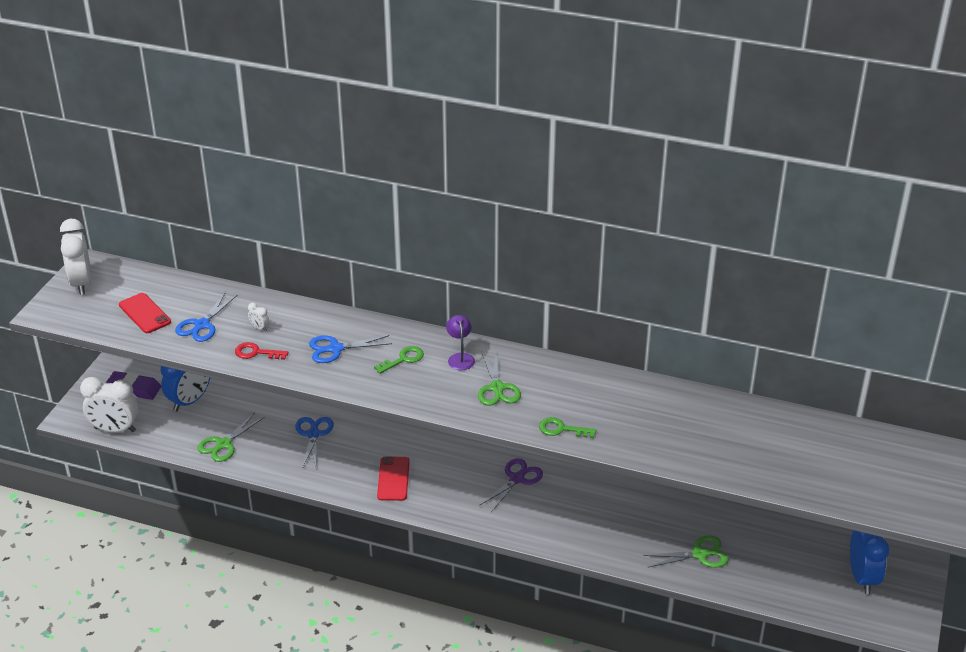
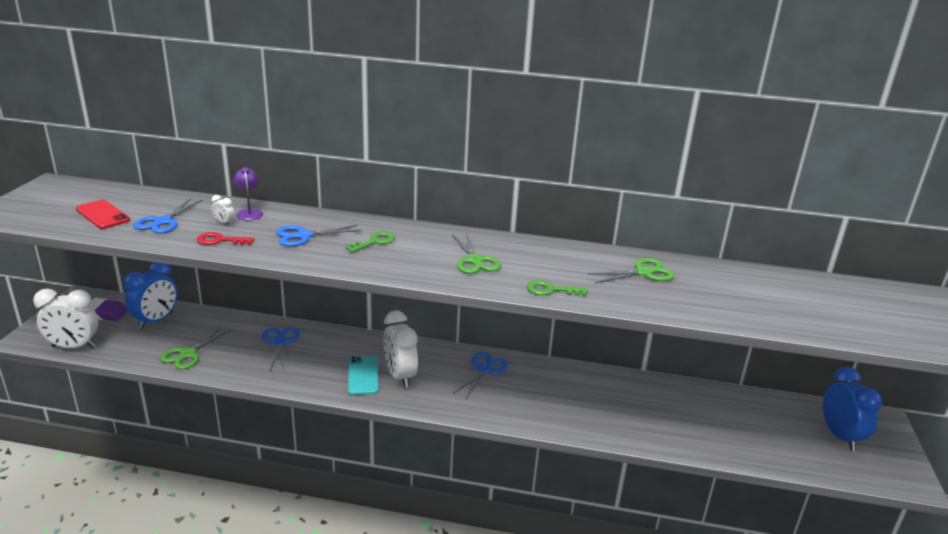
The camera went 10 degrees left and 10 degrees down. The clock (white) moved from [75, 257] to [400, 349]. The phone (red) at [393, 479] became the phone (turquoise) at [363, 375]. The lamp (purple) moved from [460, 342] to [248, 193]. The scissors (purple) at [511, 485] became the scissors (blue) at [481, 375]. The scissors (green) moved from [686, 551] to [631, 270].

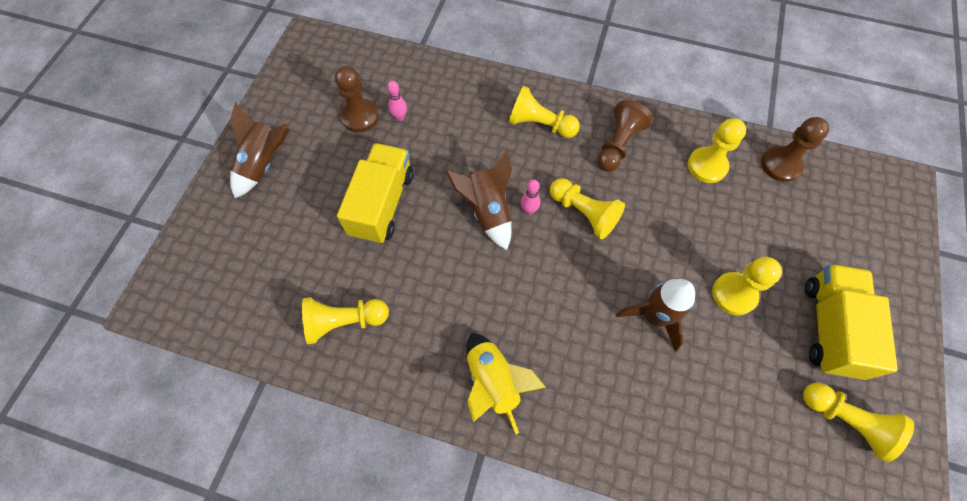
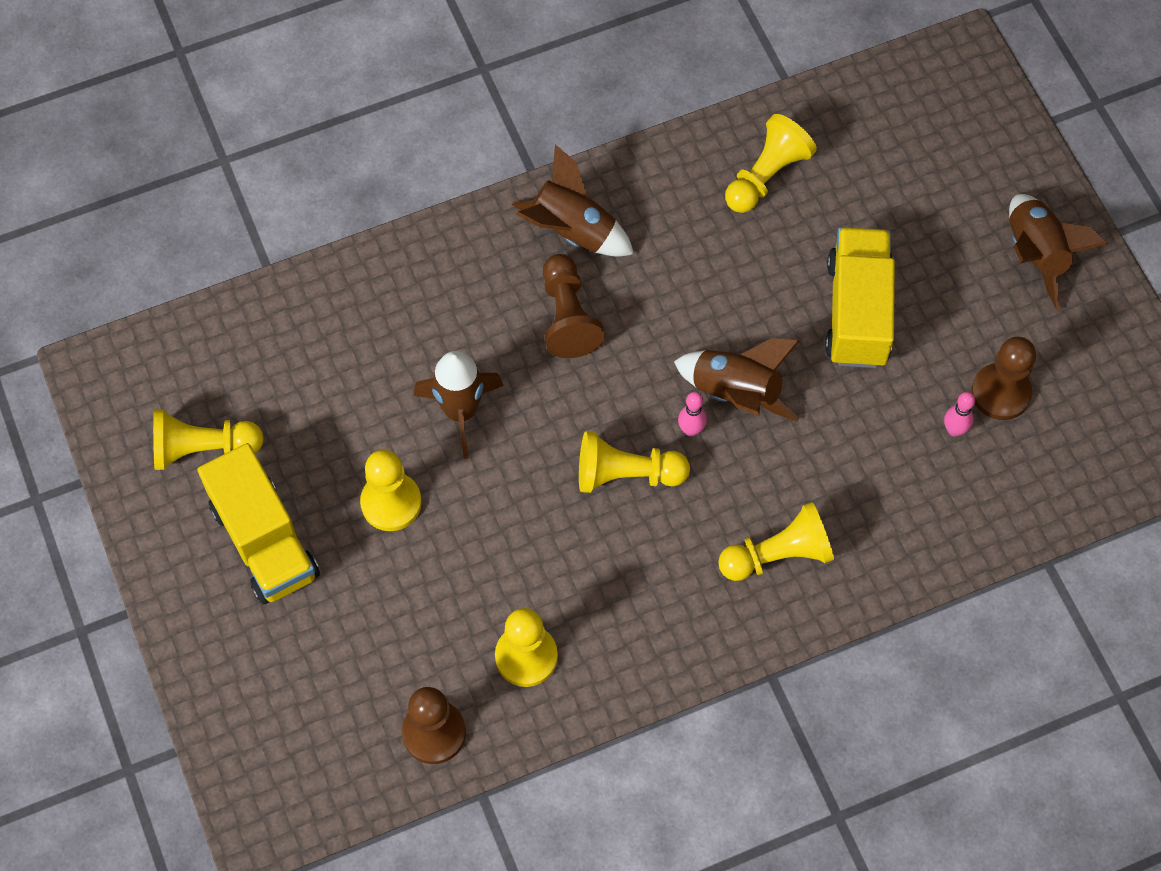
The camera went 140 degrees right and 0 degrees up. The truck (yellow) at [375, 193] turned 150 degrees counterclockwise. The rocket (yellow) at [506, 383] became the rocket (brown) at [573, 201]. The pawn (brown) moved from [625, 136] to [574, 306].

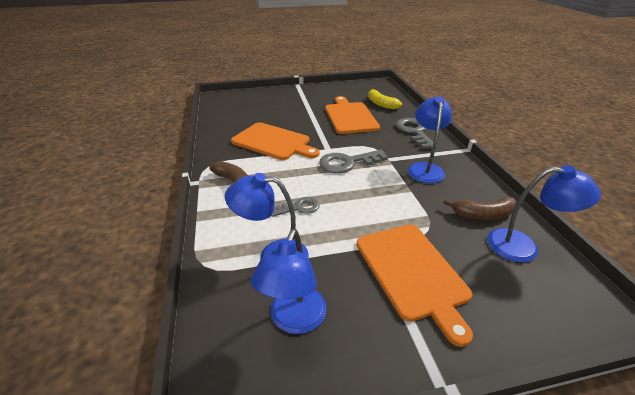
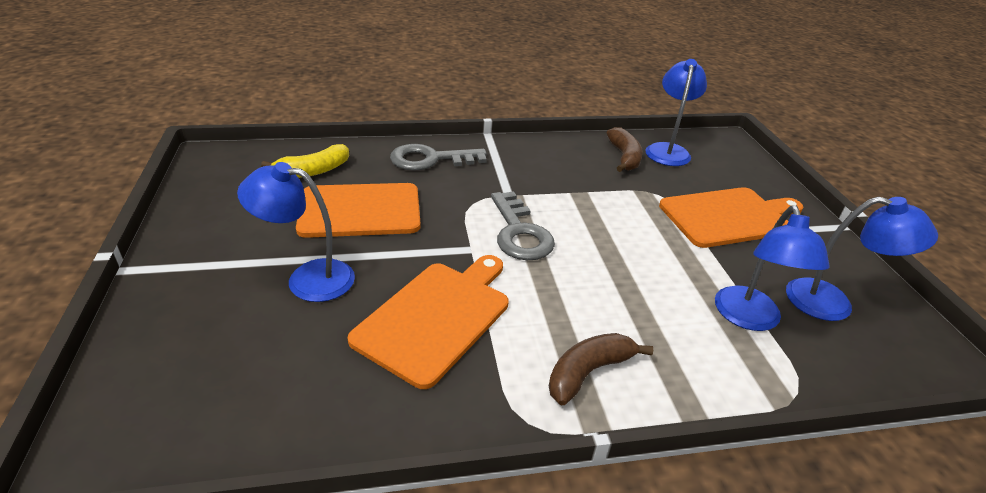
The camera went 90 degrees left and 0 degrees up. The key (grey) at [295, 207] disappeared. The lamp (blue) moved from [430, 139] to [296, 232].

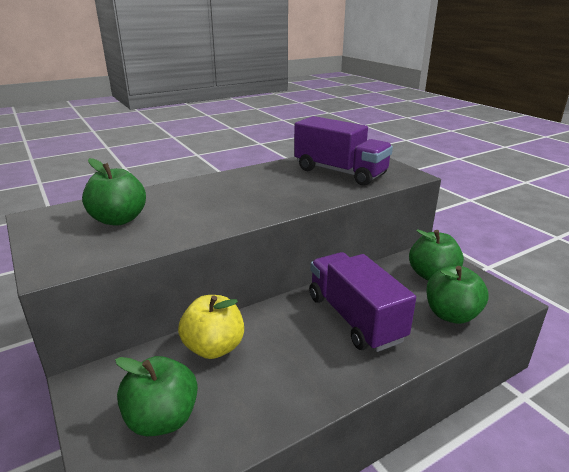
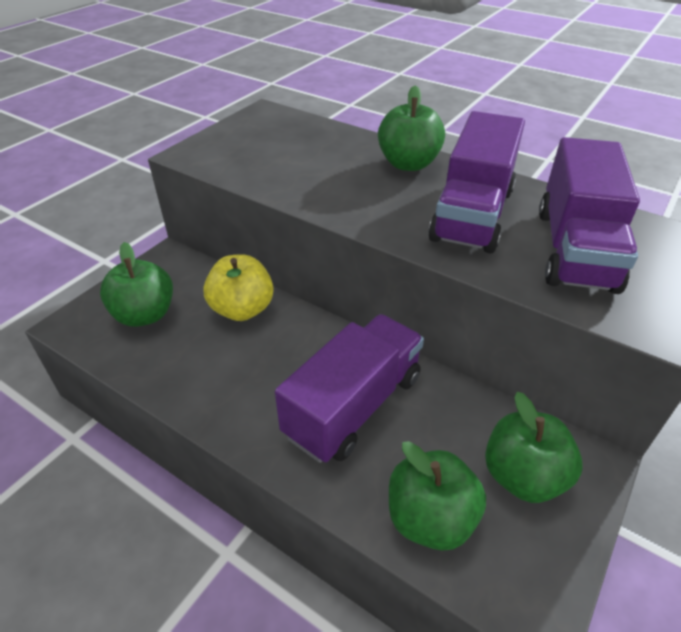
The camera went 65 degrees right and 15 degrees up. The apple (green) moved from [114, 192] to [411, 128]. The truck (purple) at [476, 182] appeared.

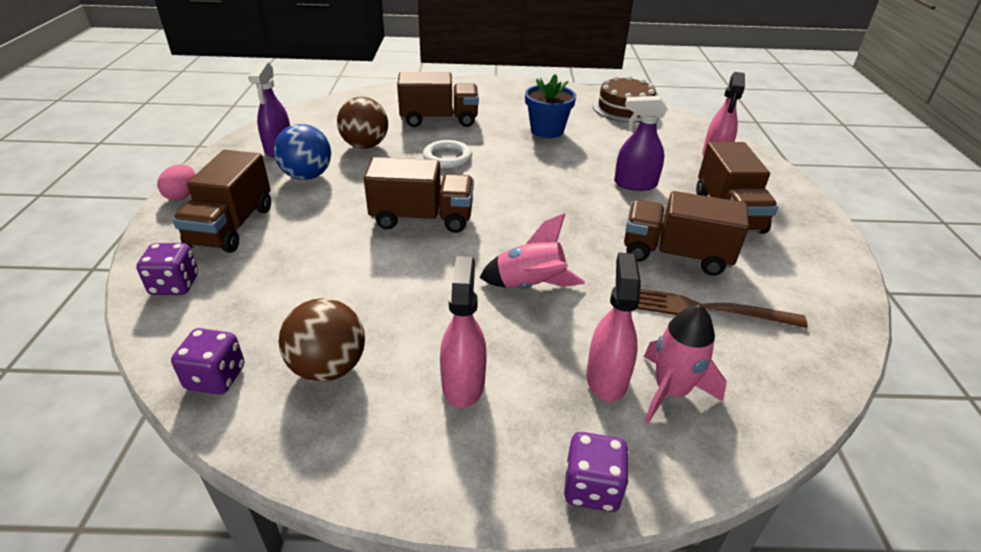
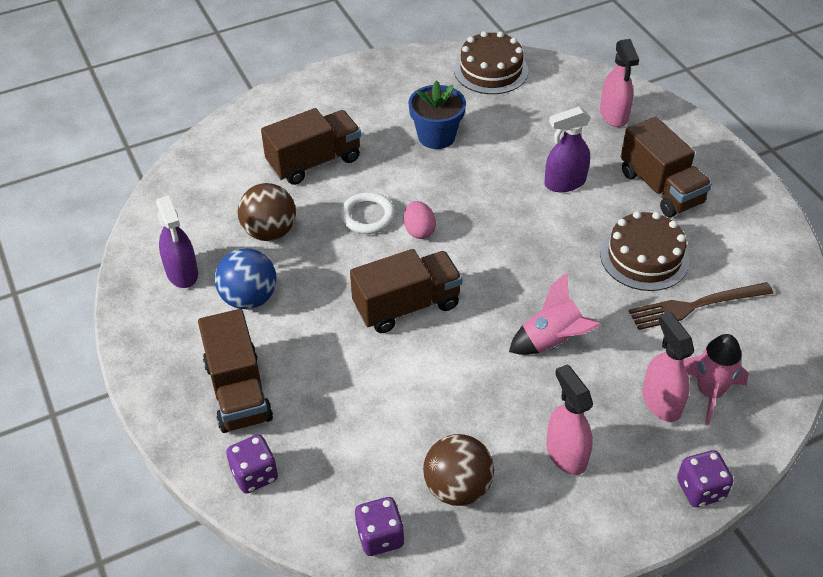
The camera went 25 degrees left and 10 degrees up. The egg (pink) moved from [176, 182] to [420, 220]. The truck (brown) at [686, 233] was replaced by the cake (brown) at [645, 251].

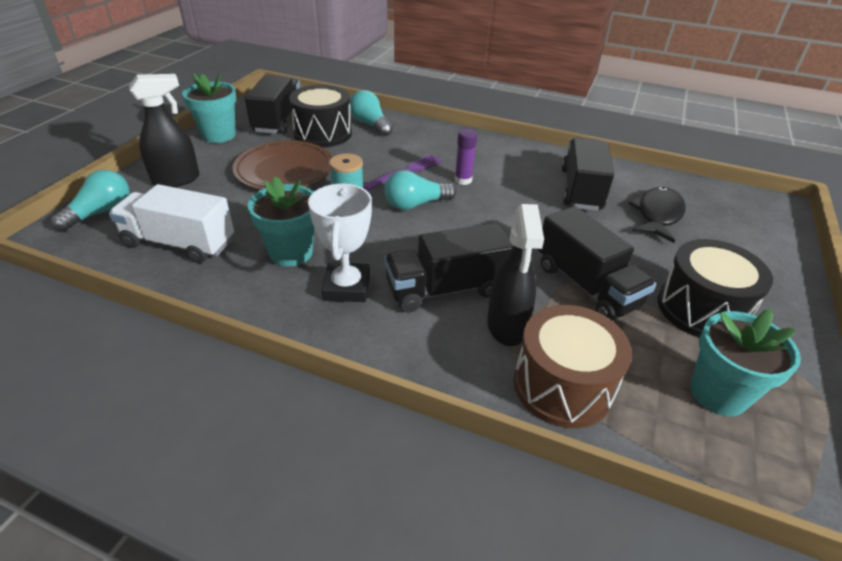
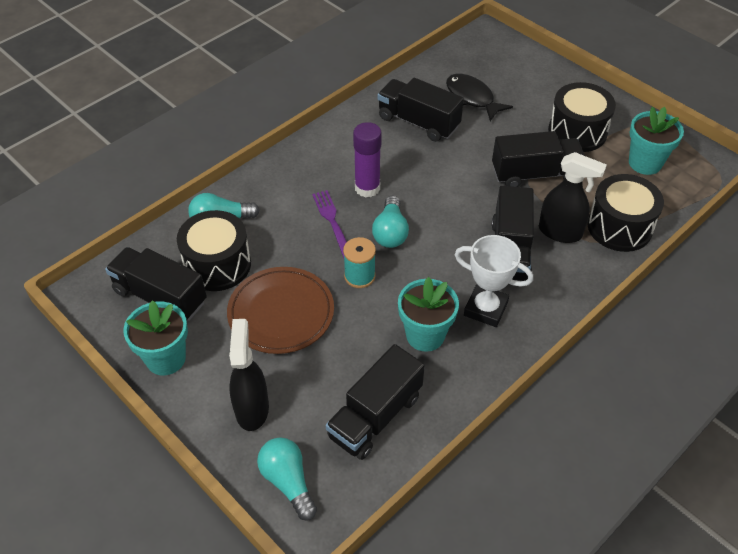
The camera went 65 degrees left and 10 degrees up. The truck (white) at [171, 223] became the truck (black) at [375, 402]. The glue stick (purple) at [466, 157] changed to 1.53 times the size. The drum (brown) at [573, 366] became the drum (black) at [625, 213].

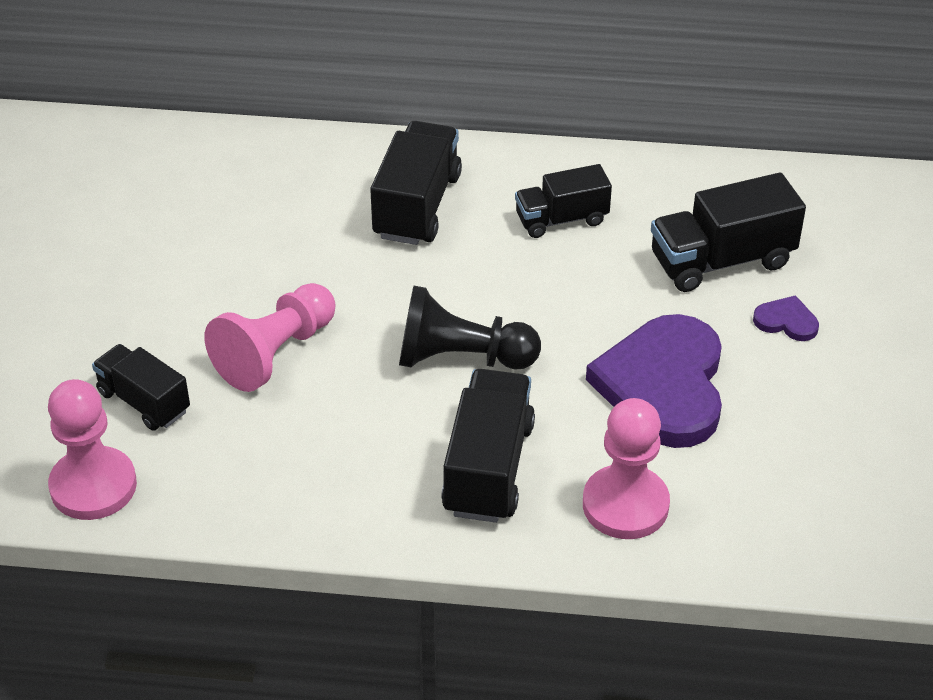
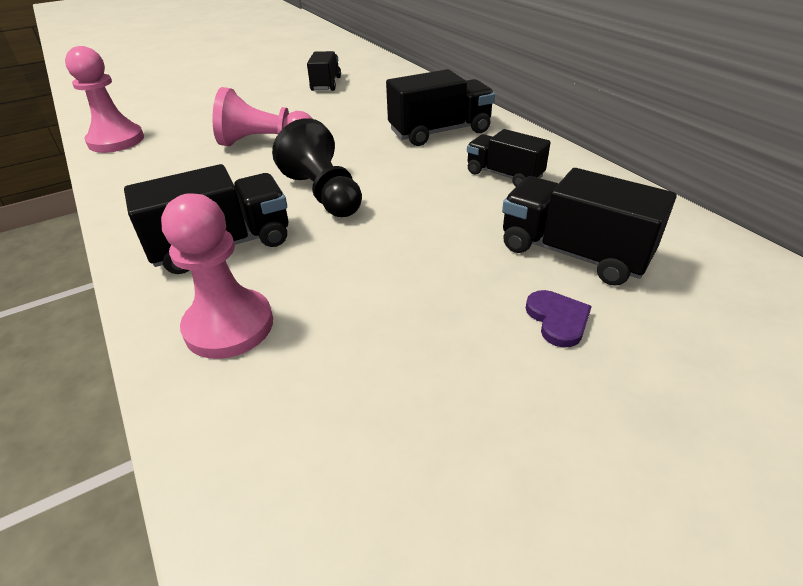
The camera went 55 degrees right and 5 degrees down. The truck (black) moved from [141, 387] to [324, 71]. The heart (purple) at [654, 381] disappeared.

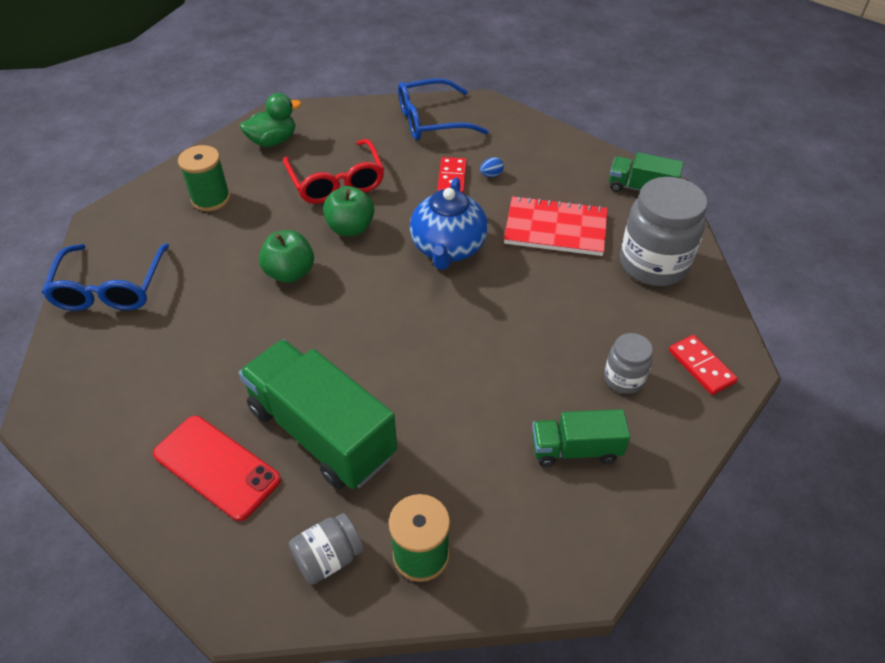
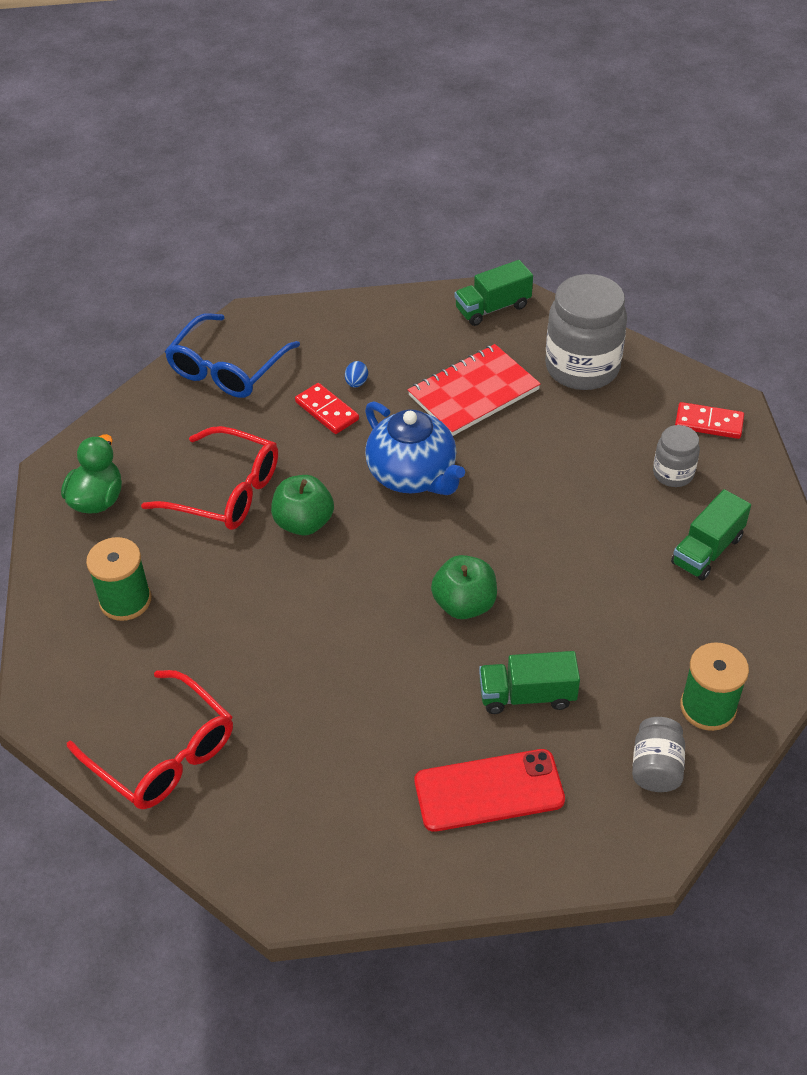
The camera went 45 degrees left and 0 degrees up. The glasses (blue) at [105, 277] became the glasses (red) at [150, 739]. The truck (green) at [318, 414] changed to 0.54 times the size. The apple (green) moved from [286, 256] to [464, 587].

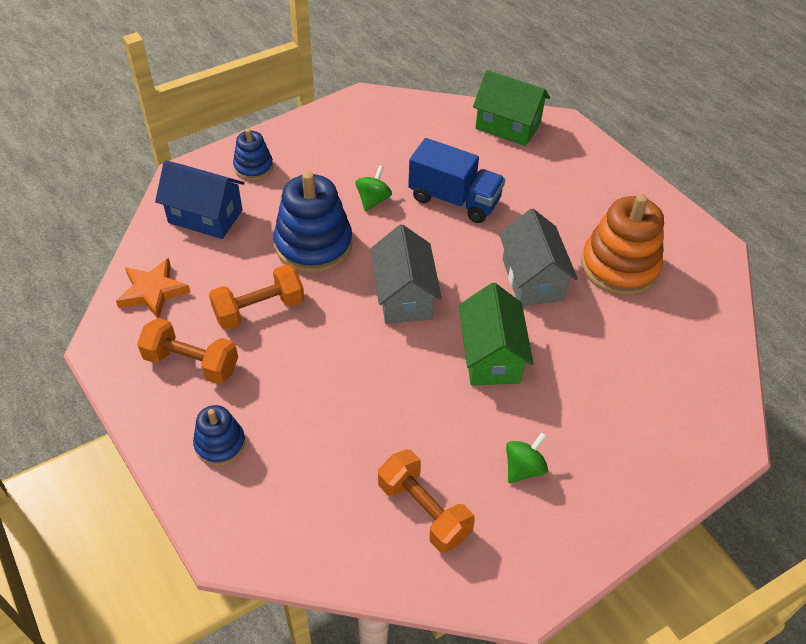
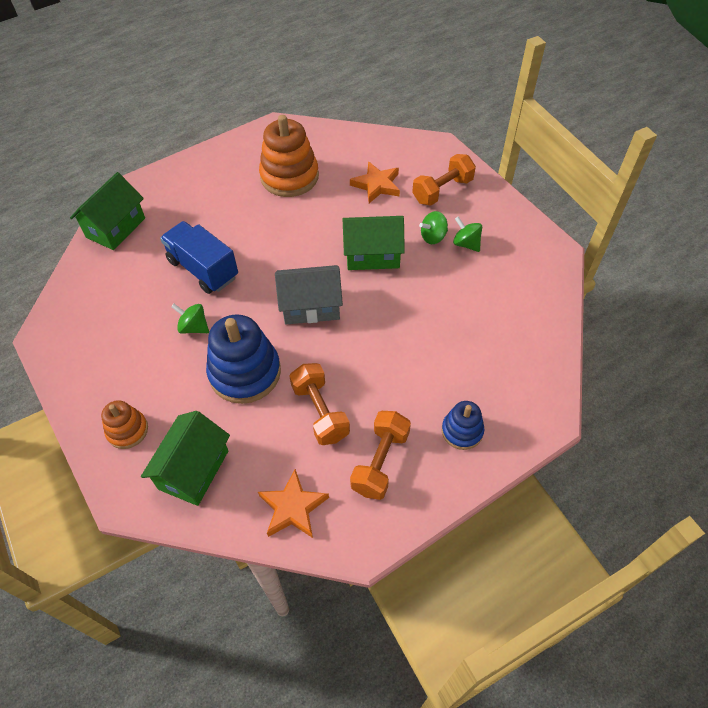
The camera went 85 degrees left and 5 degrees up. The house (blue) at [200, 199] became the house (green) at [185, 458]. The stacking toy (blue) at [253, 154] became the stacking toy (orange) at [124, 424]. The dumbbell (orange) moved from [426, 501] to [444, 180]. The truck (blue) at [456, 180] turned 75 degrees counterclockwise. The house (grey) at [538, 257] disappeared. The star (orange) at [375, 182] appeared. The spinning top (green) at [433, 227] appeared.

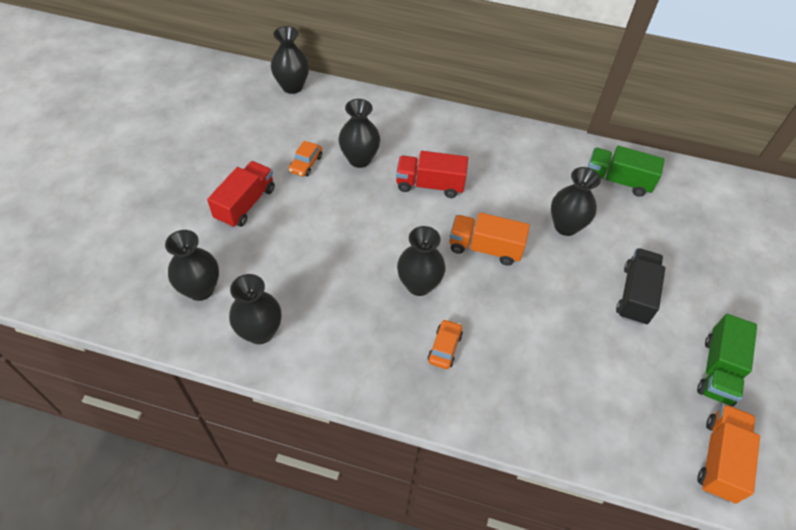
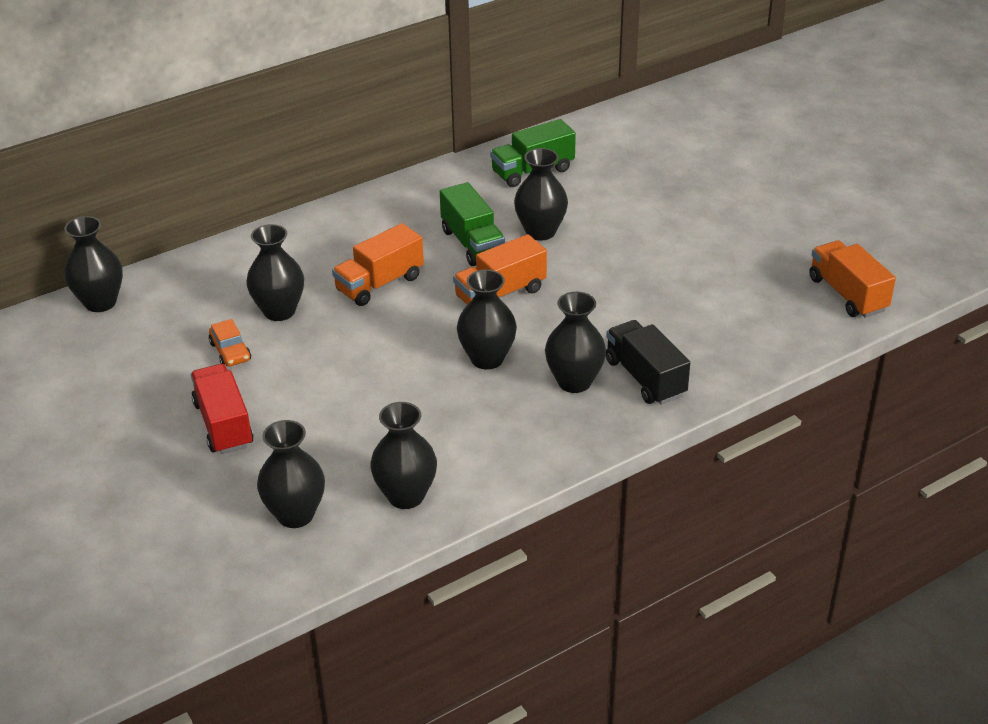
The camera went 45 degrees left and 15 degrees down. The truck (red) at [432, 174] became the truck (orange) at [378, 264]. The car (orange) at [445, 344] was replaced by the vase (black) at [575, 342]. The truck (black) moved from [640, 286] to [648, 362]. The truck (green) moved from [727, 360] to [472, 224].

